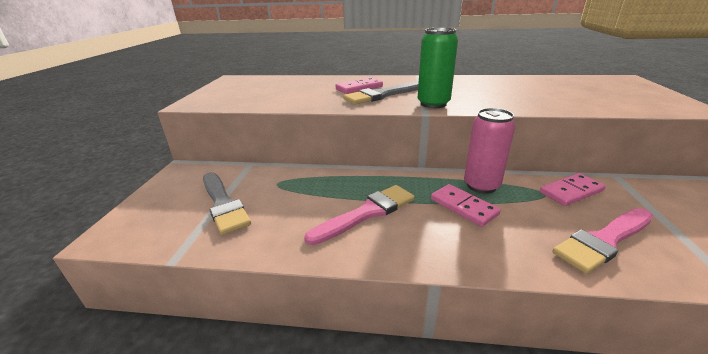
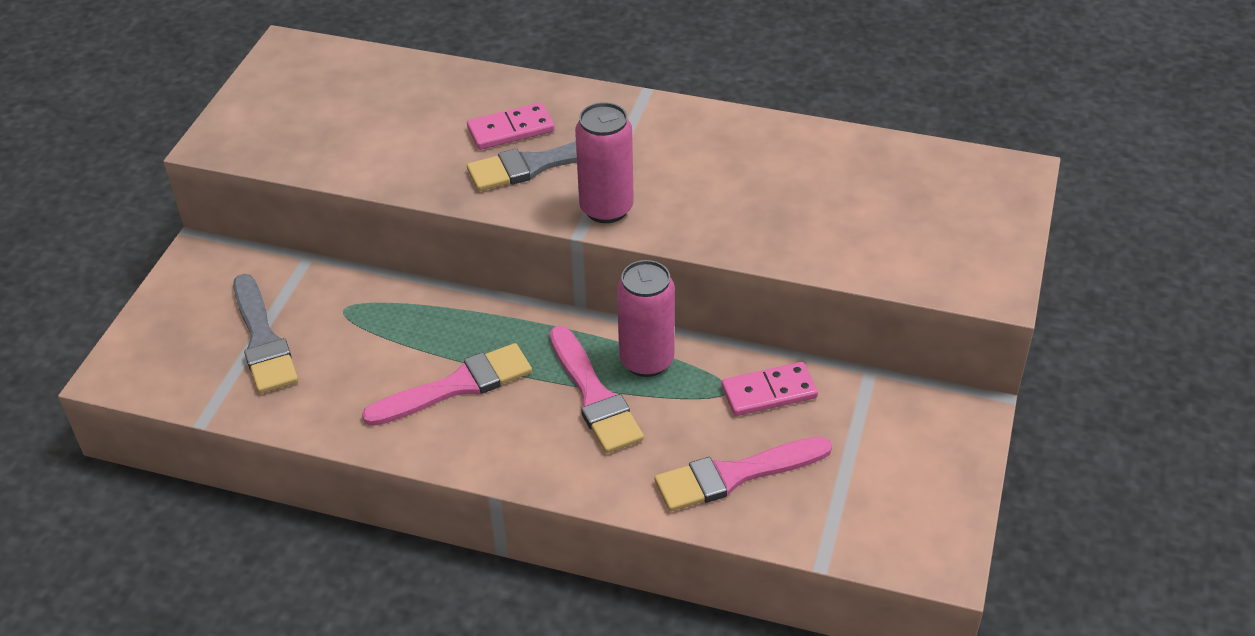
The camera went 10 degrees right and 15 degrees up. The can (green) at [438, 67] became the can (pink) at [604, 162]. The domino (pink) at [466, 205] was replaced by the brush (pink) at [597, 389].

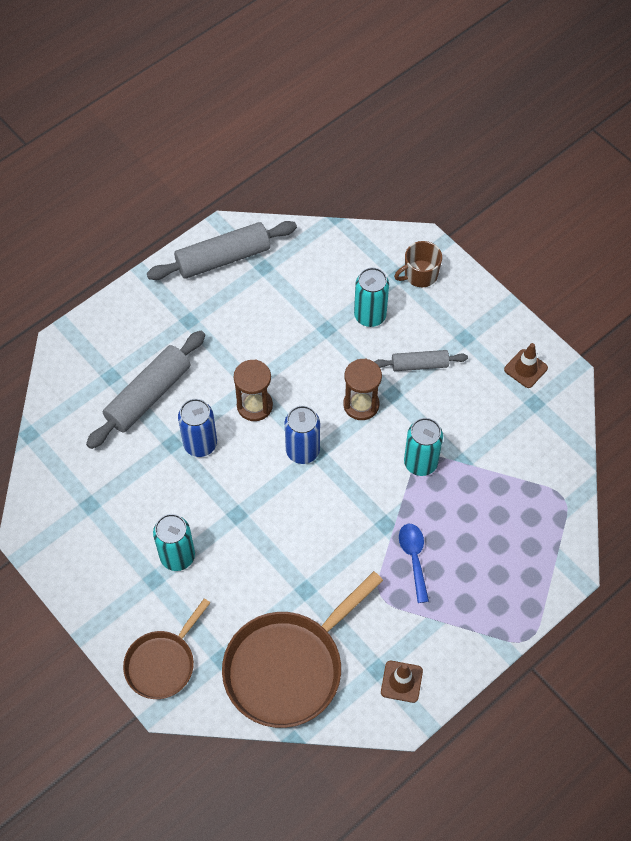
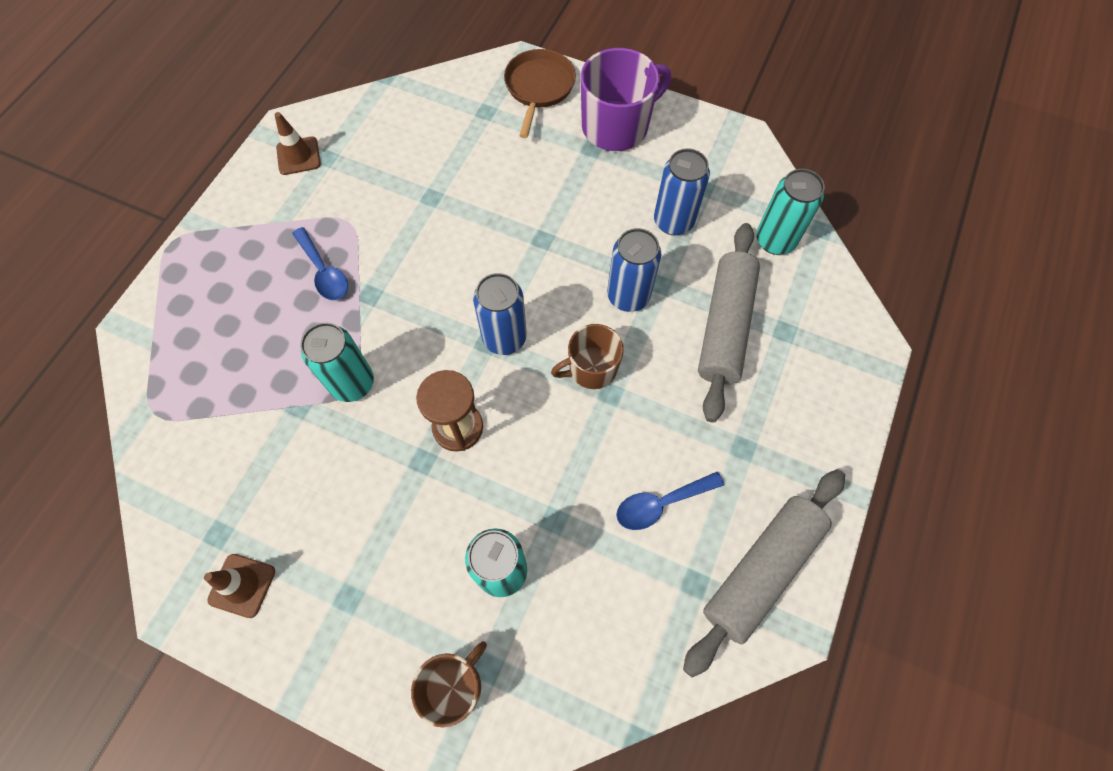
The camera went 155 degrees right and 5 degrees up. The can (turquoise) moved from [174, 542] to [790, 212]. The pan (brown) at [302, 649] disappeared. The hourglass (brown) at [253, 390] was replaced by the mug (brown) at [587, 356]. The rolling pin (grey) at [421, 360] disappeared. The mug (purple) at [626, 99] appeared. The spoon (blue) at [670, 501] appeared. The can (blue) at [682, 191] appeared.

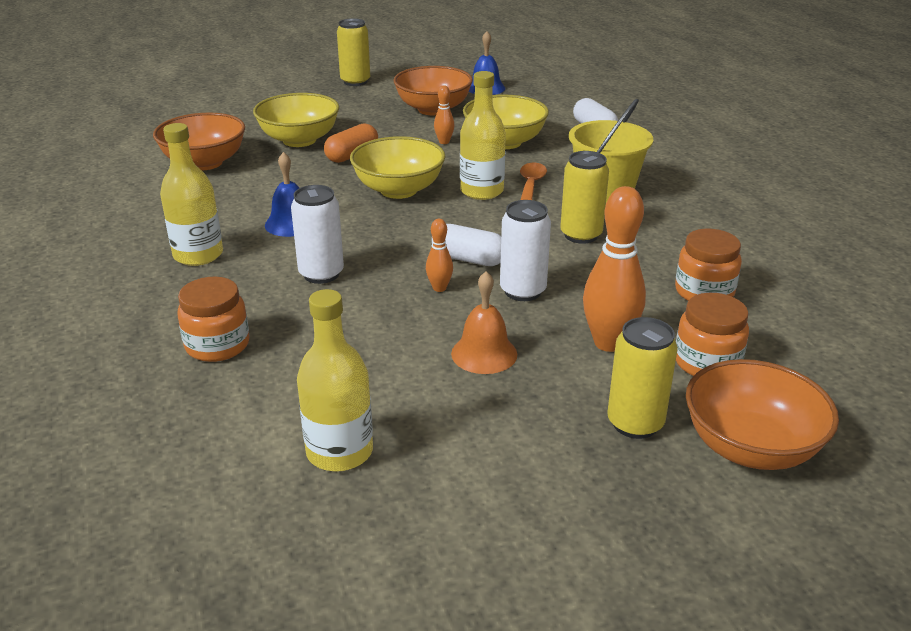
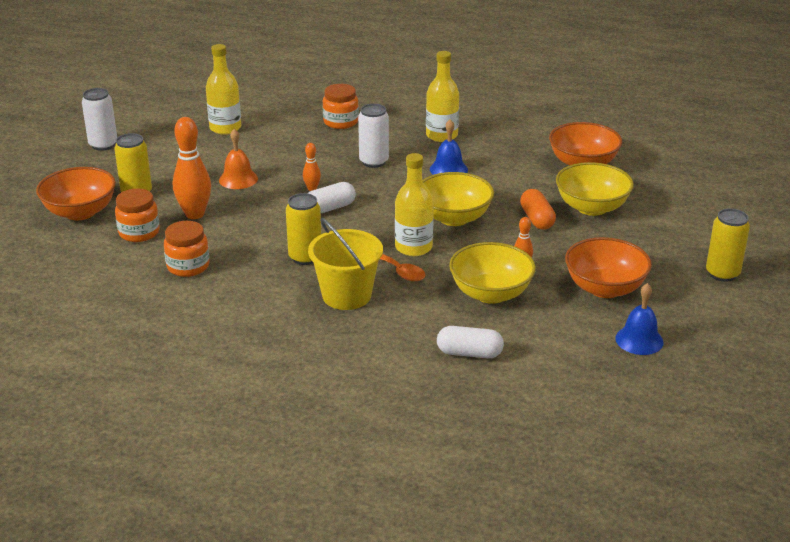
The camera went 125 degrees right and 0 degrees up. The can (white) moved from [525, 250] to [99, 119].

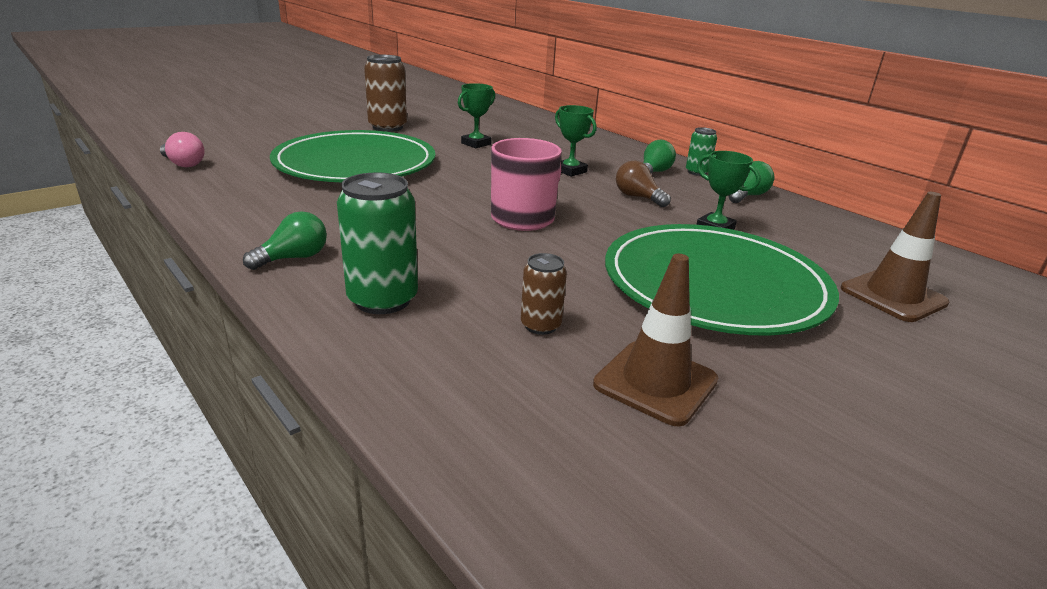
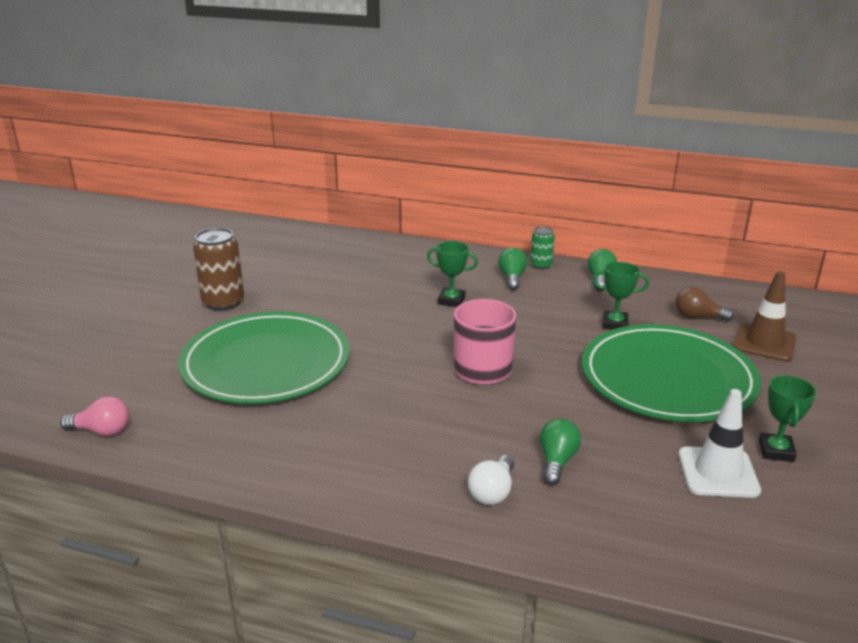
The camera went 30 degrees left and 0 degrees up. The light bulb (green) moved from [285, 240] to [560, 451]. The can (green) at [377, 243] was replaced by the light bulb (white) at [491, 480]. The trophy (green) moved from [476, 115] to [787, 418]. The can (brown) at [544, 294] disappeared. The traffic cone (brown) at [655, 340] became the traffic cone (white) at [719, 443]. The light bulb (brown) moved from [643, 184] to [705, 304].

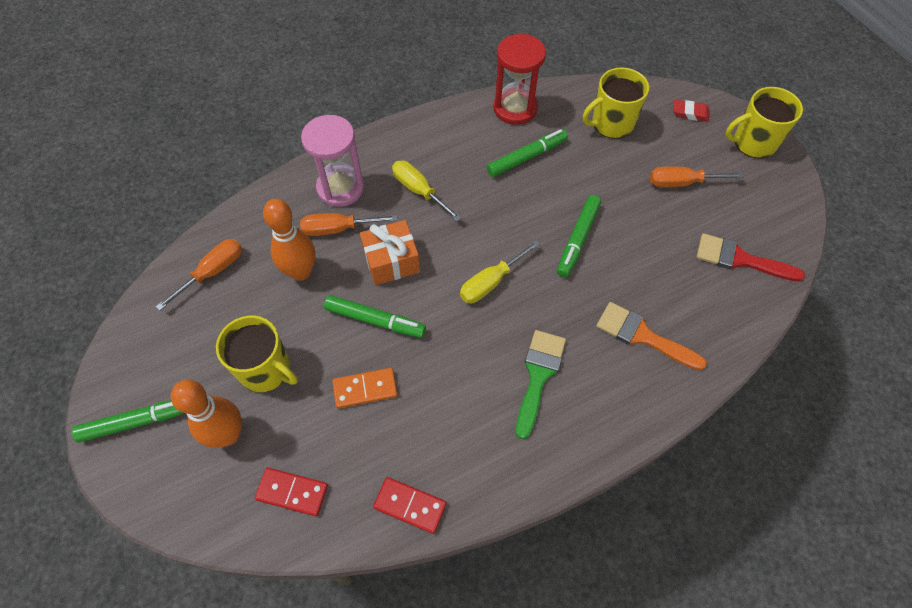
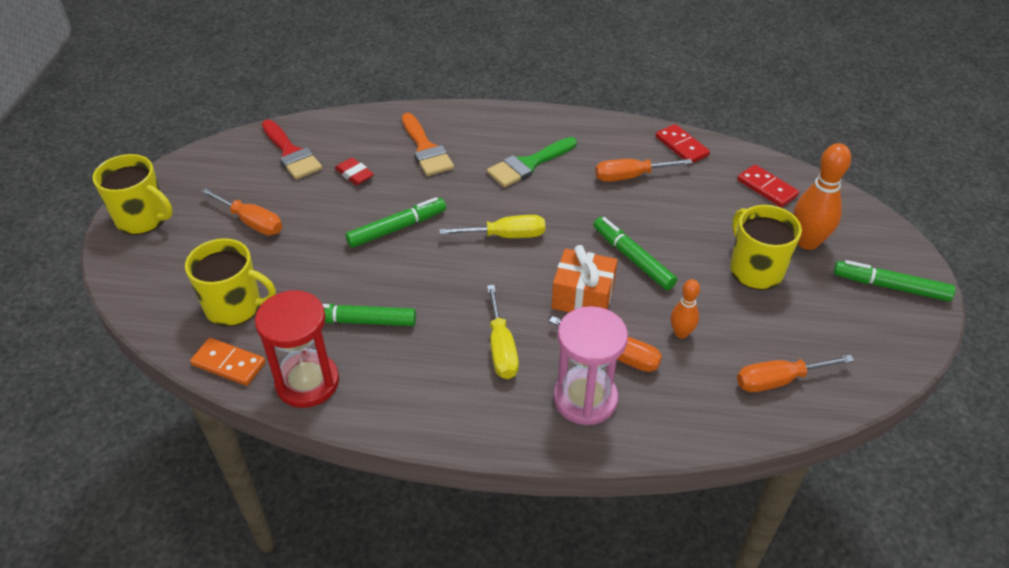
The camera went 145 degrees left and 15 degrees down. The bowling pin (orange) at [289, 240] changed to 0.57 times the size. The domino (orange) moved from [365, 388] to [228, 362]. The eraser (red) moved from [691, 111] to [354, 171]. The screwdriver (orange) at [644, 170] appeared.

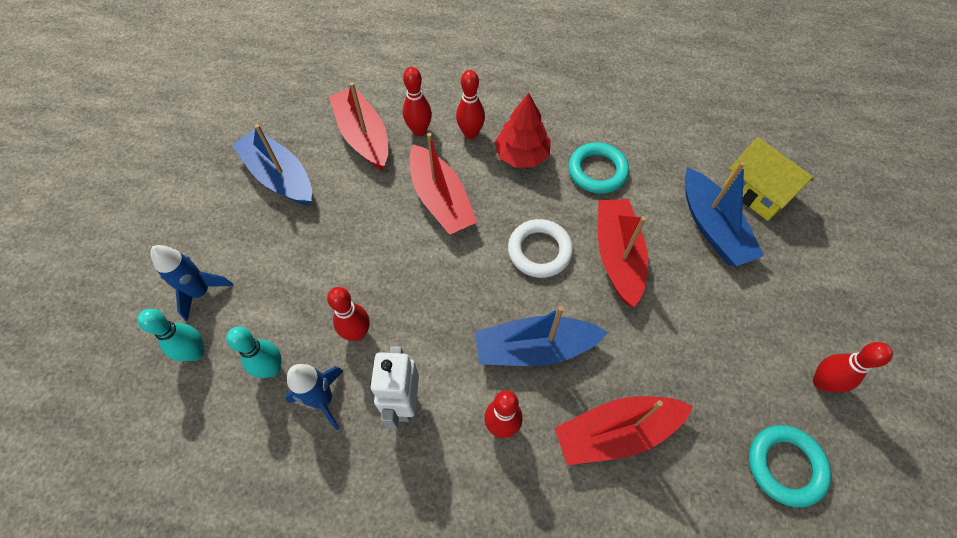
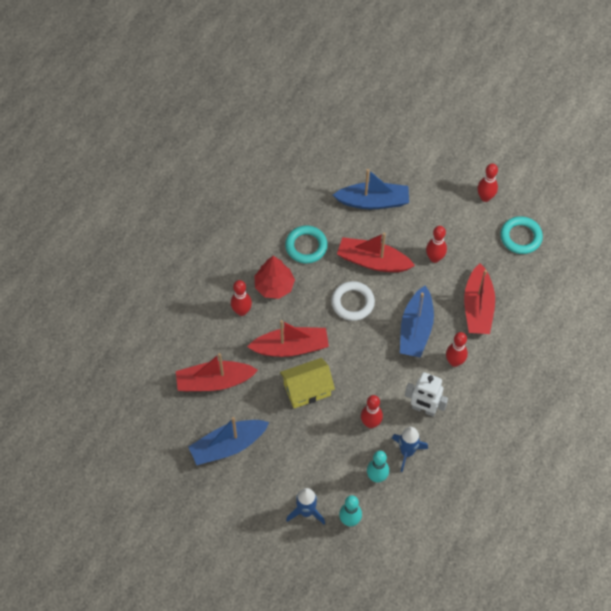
The camera went 70 degrees left and 0 degrees up. The bowling pin (red) moved from [417, 101] to [436, 244]. The house (yellow) moved from [768, 179] to [307, 383].

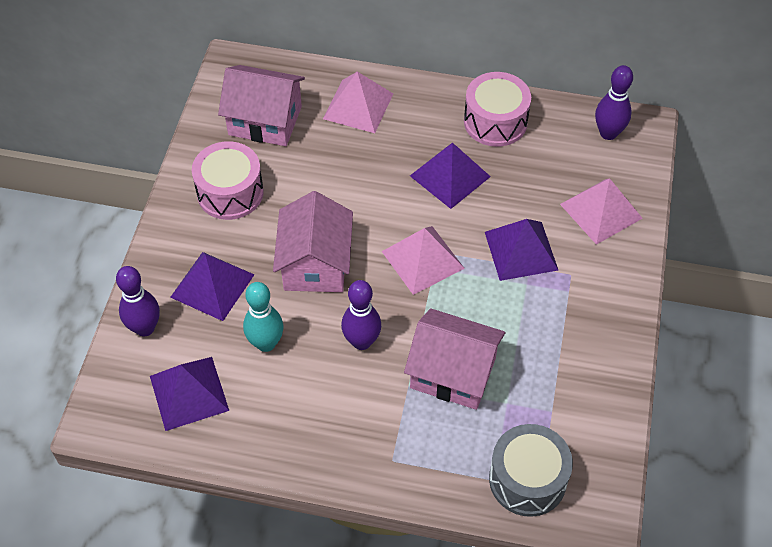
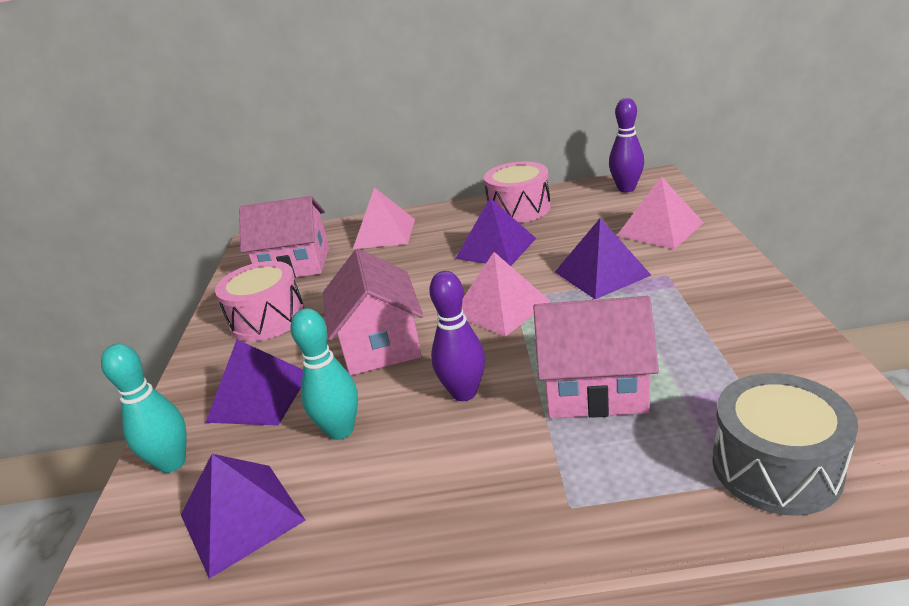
The camera went 10 degrees left and 25 degrees down. The bowling pin (purple) at [138, 301] became the bowling pin (turquoise) at [144, 408].

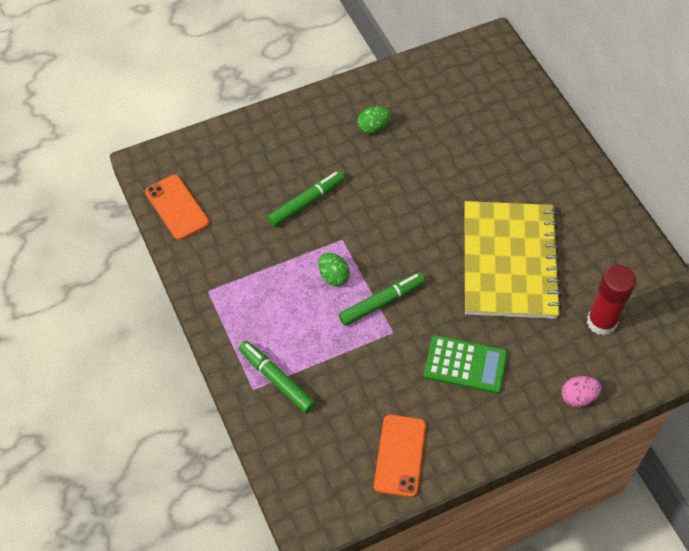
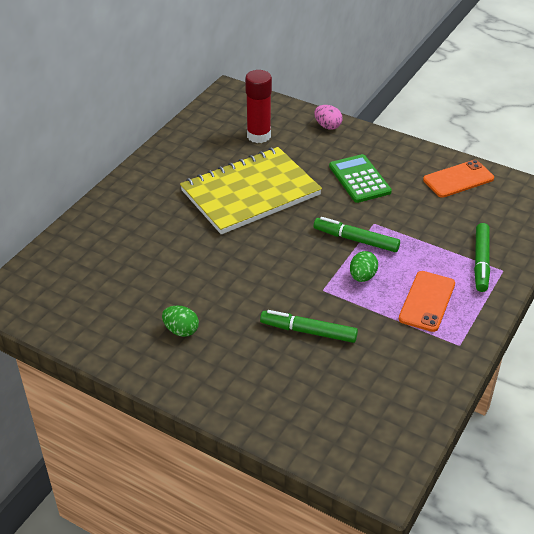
The camera went 125 degrees left and 15 degrees down. The phone (orange) moved from [177, 207] to [427, 301].

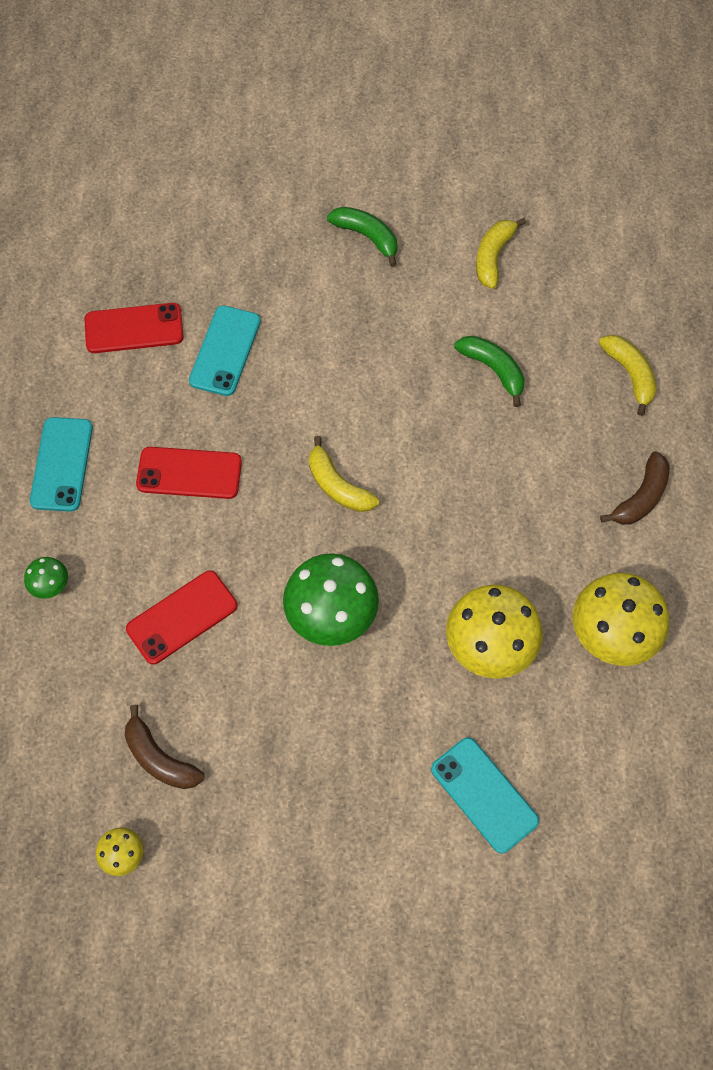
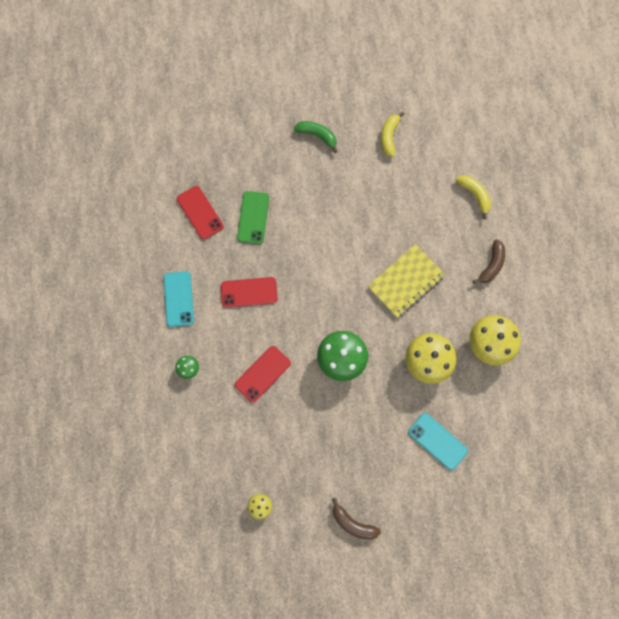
The camera went 10 degrees left and 10 degrees up. The phone (red) at [133, 328] turned 75 degrees clockwise. The banana (brown) moved from [164, 747] to [356, 519]. The phone (turquoise) at [225, 350] became the phone (green) at [253, 217]. The banana (yellow) at [344, 474] disappeared. The banana (green) at [489, 371] disappeared. The notebook (yellow) at [406, 281] appeared.

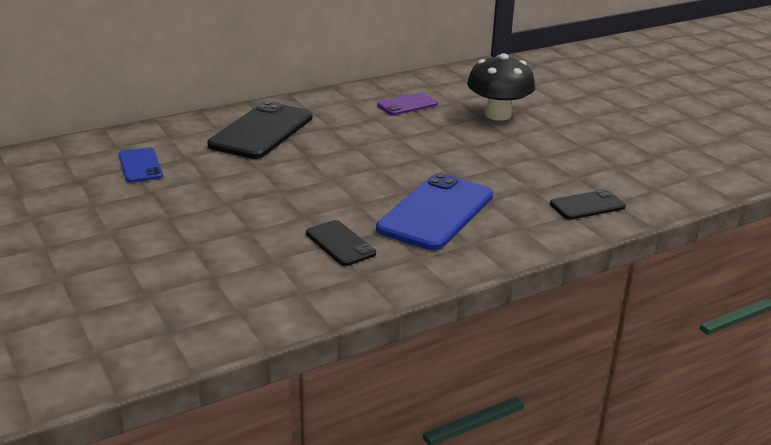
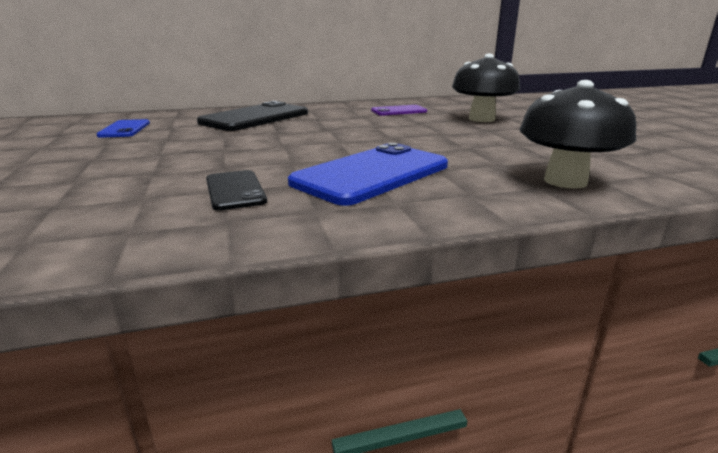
The camera went 15 degrees right and 5 degrees down. The phone (black) at [588, 204] was replaced by the mushroom (black) at [577, 134].

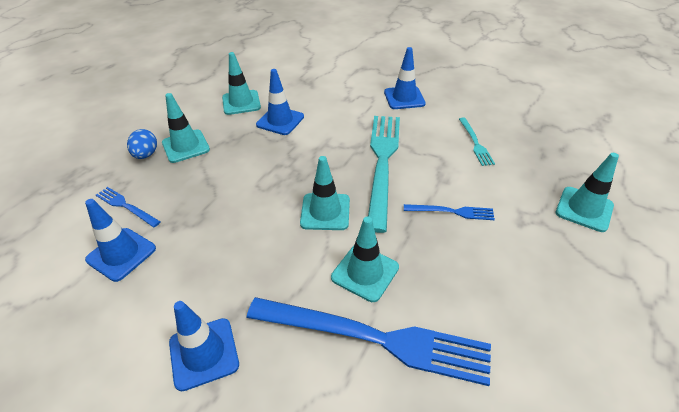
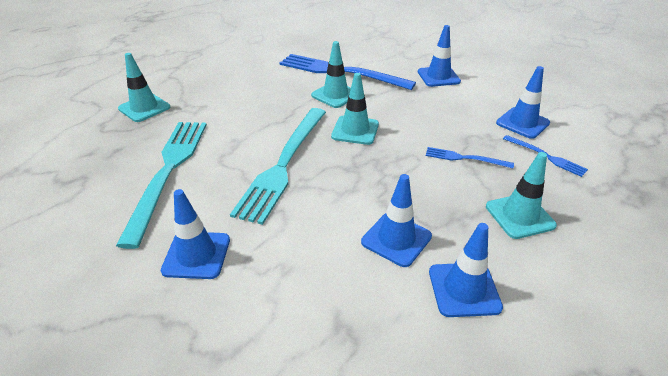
The camera went 170 degrees left and 5 degrees down. The egg (blue) at [142, 144] disappeared. The traffic cone (turquoise) at [241, 83] became the traffic cone (blue) at [466, 270]. The fork (blue) moved from [449, 212] to [470, 157]. The fork (turquoise) at [477, 141] changed to 2.16 times the size.

